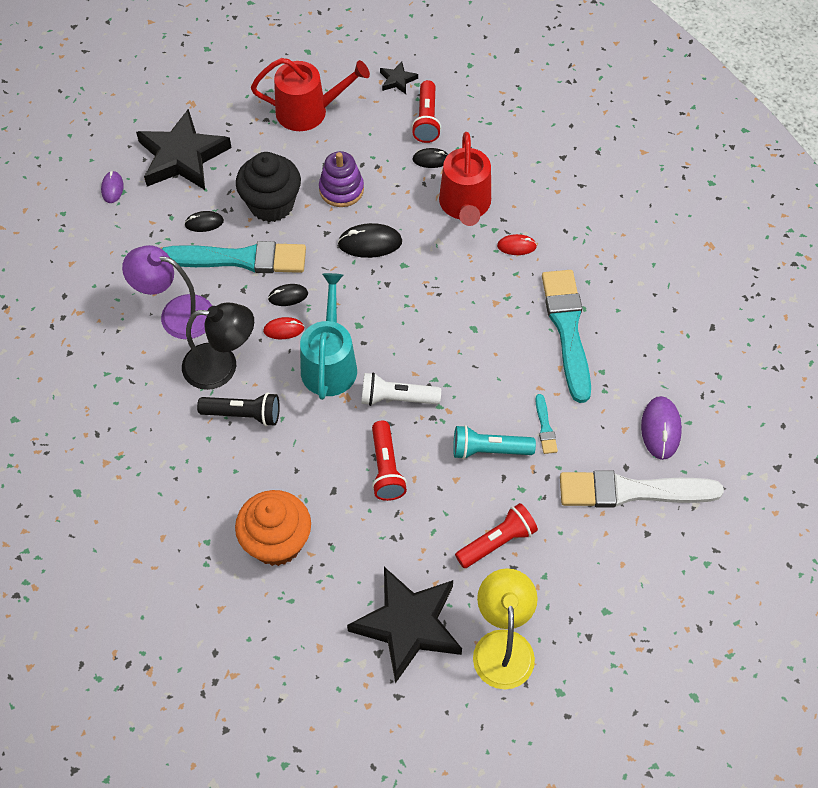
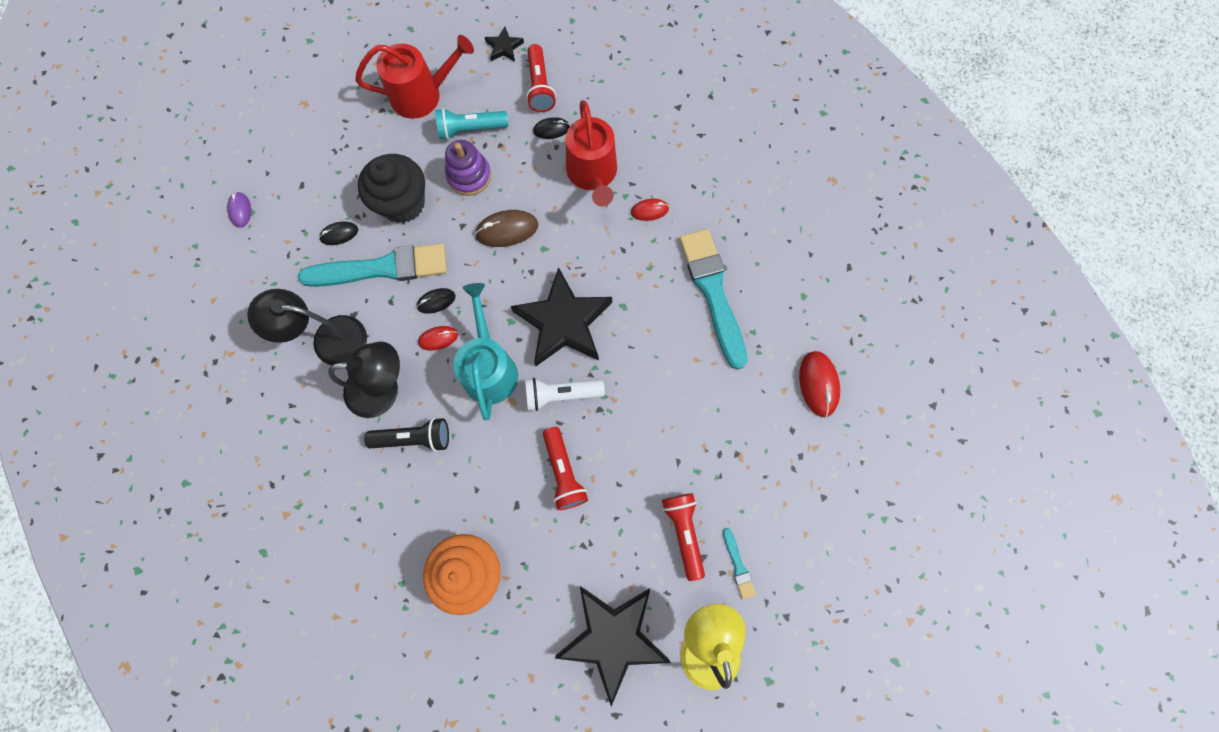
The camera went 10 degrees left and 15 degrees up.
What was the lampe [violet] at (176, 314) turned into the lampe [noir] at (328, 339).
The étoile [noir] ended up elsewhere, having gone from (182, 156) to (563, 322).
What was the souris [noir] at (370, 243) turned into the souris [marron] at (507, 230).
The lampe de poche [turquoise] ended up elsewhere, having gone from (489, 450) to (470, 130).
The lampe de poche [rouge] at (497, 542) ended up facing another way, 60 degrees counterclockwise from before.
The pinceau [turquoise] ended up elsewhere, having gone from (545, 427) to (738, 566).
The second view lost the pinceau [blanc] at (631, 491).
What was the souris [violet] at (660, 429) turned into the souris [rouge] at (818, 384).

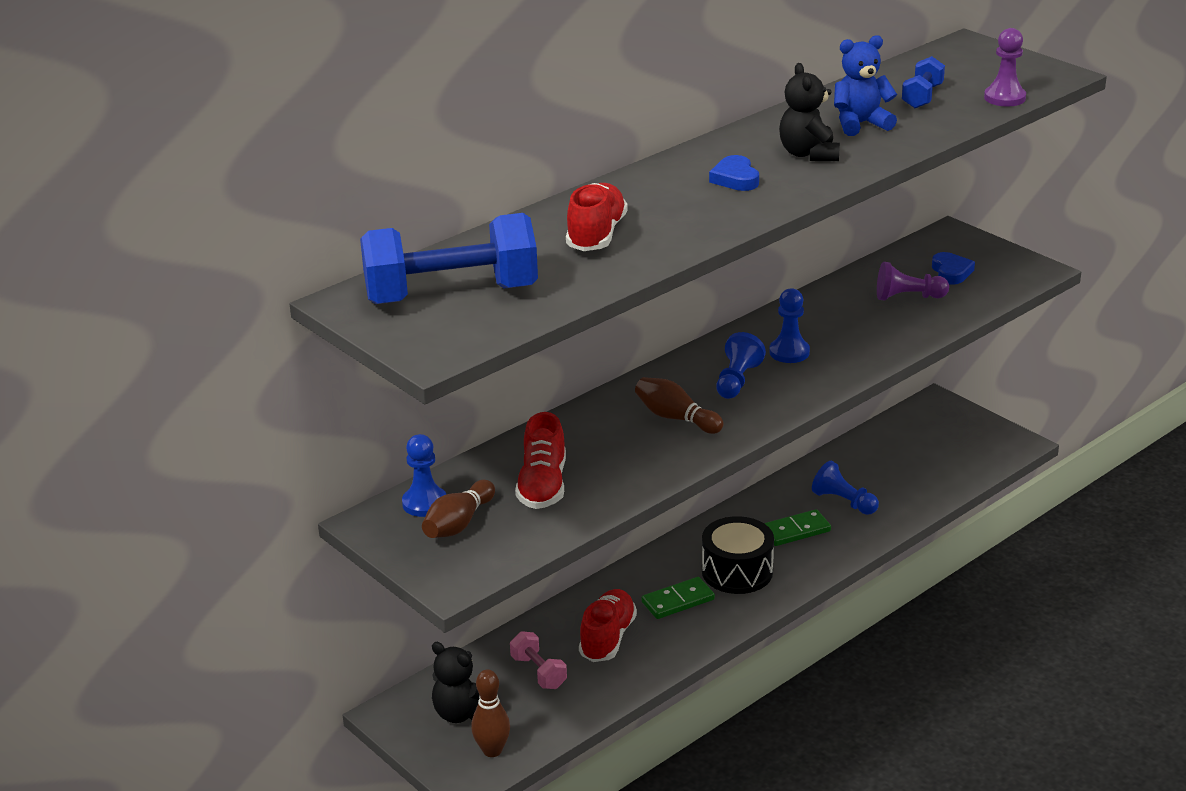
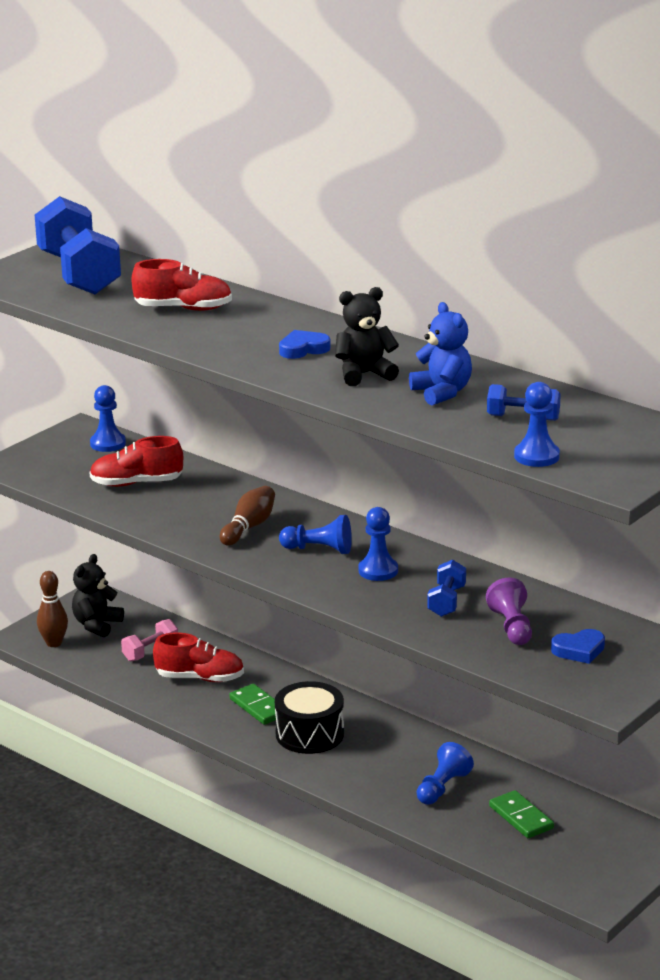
The camera went 80 degrees right and 5 degrees down.
The second view lost the quille [marron] at (459, 524).
The domino [vert] ended up elsewhere, having gone from (796, 531) to (521, 817).
What was the pion [violet] at (1004, 98) turned into the pion [bleu] at (536, 456).
The second view gained the haltère [bleu] at (446, 601).

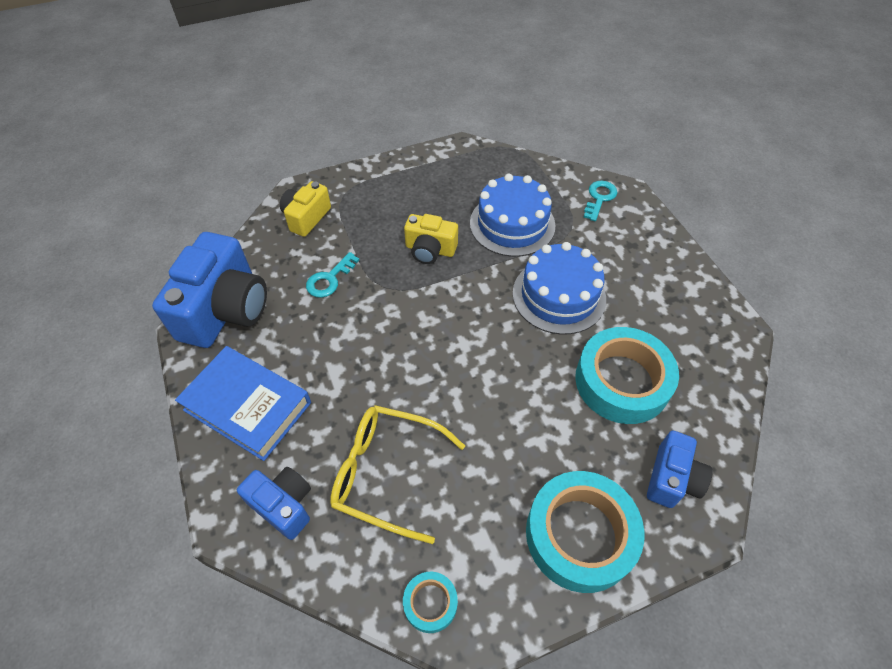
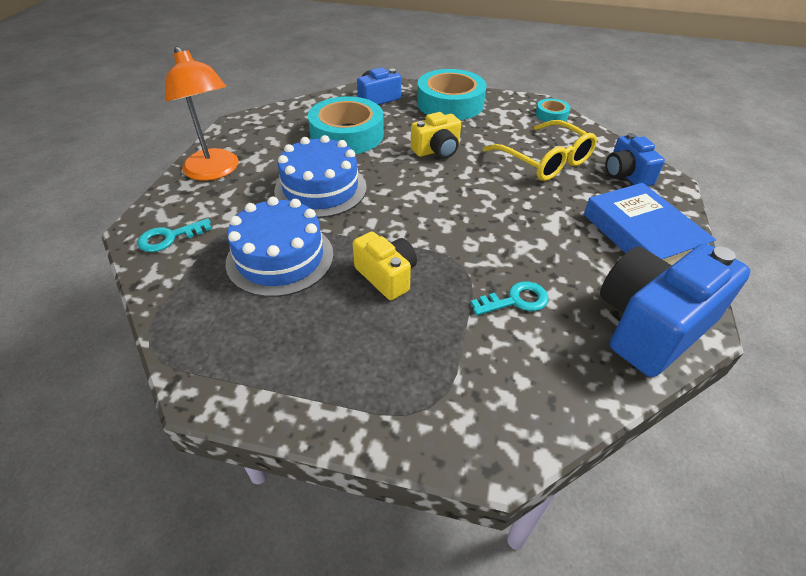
The camera went 145 degrees left and 10 degrees down.
The appareil photo [jaune] ended up elsewhere, having gone from (306, 218) to (437, 150).
The second view gained the lampe [orange] at (215, 171).

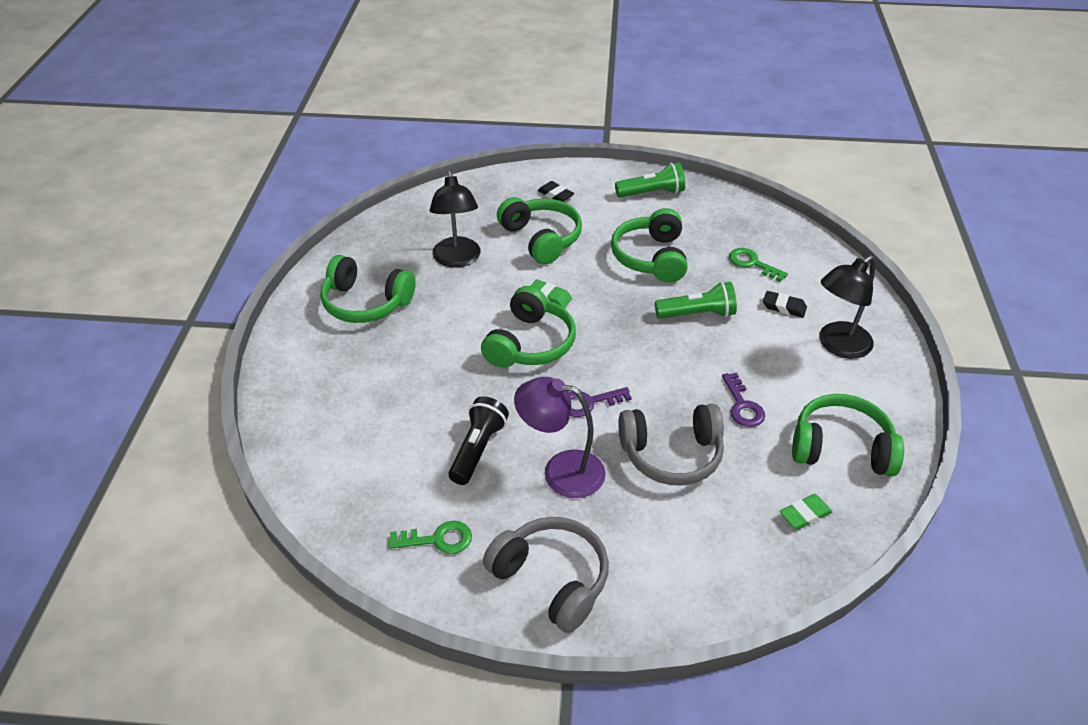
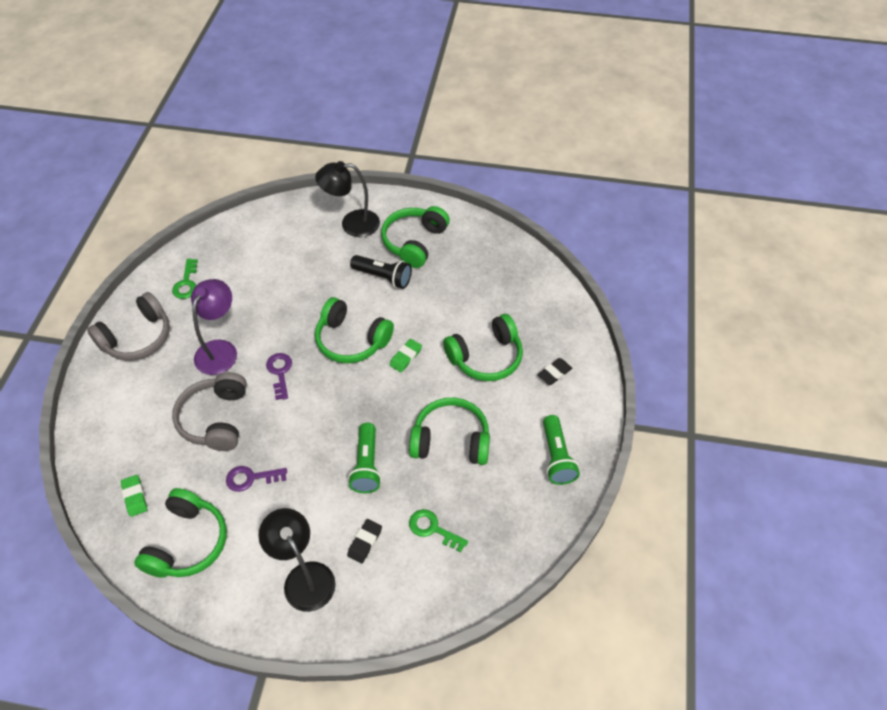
The camera went 95 degrees right and 10 degrees up.
The lampe [noir] ended up elsewhere, having gone from (457, 259) to (352, 224).
The lampe de poche [noir] ended up elsewhere, having gone from (478, 449) to (383, 277).
The clé [vert] at (752, 263) ended up facing another way, 105 degrees counterclockwise from before.

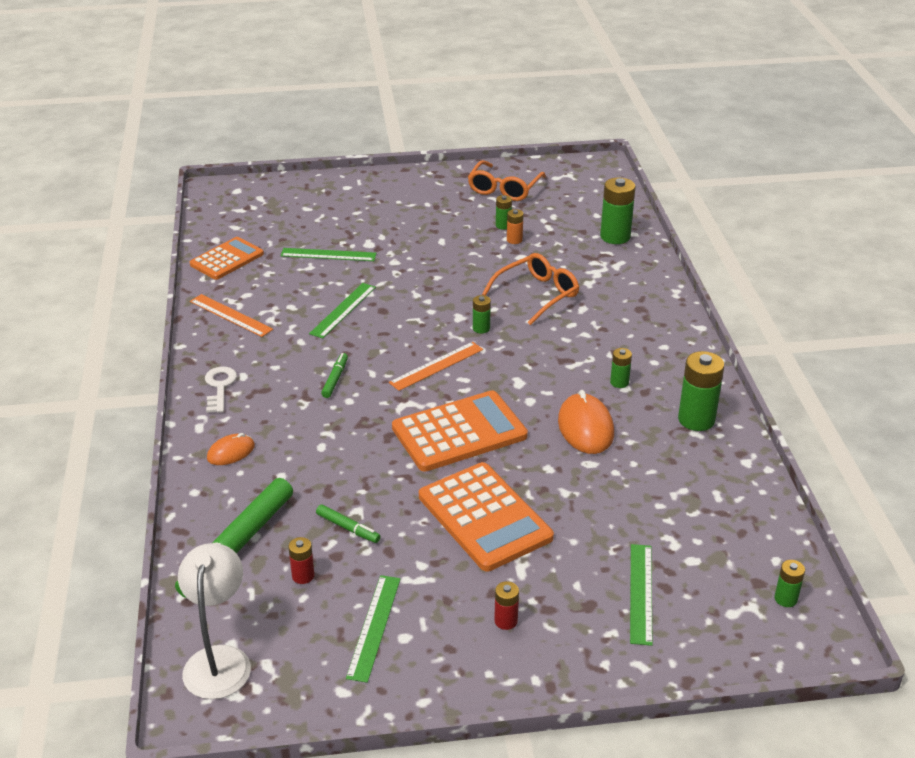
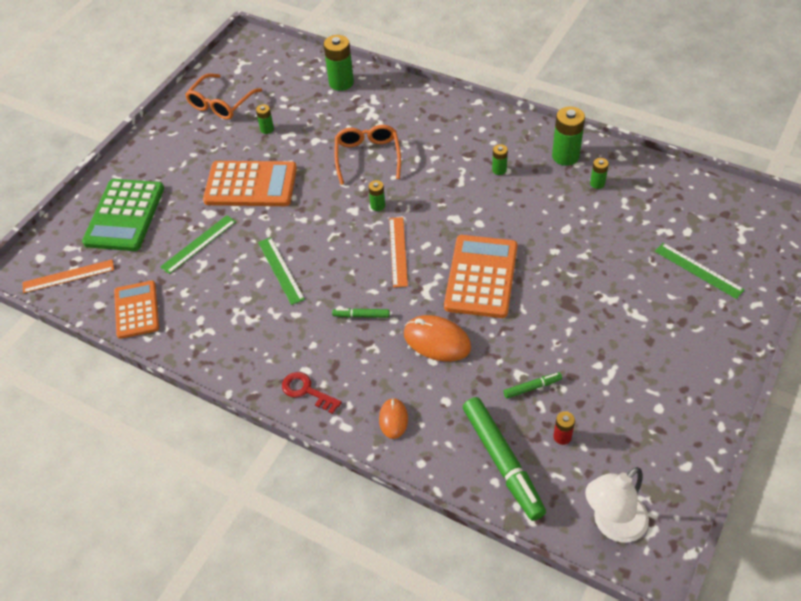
The camera went 50 degrees left and 15 degrees up.
The lampe [blanc] at (219, 660) ended up facing another way, 75 degrees counterclockwise from before.
The règle [orange] ended up elsewhere, having gone from (231, 315) to (68, 276).
What was the clé [blanc] at (220, 387) turned into the clé [rouge] at (307, 391).
The feutre [vert] at (335, 379) ended up facing another way, 45 degrees counterclockwise from before.
The second view lost the règle [vert] at (374, 627).
The calculatrice [orange] ended up elsewhere, having gone from (484, 517) to (251, 184).
The lunettes [orange] at (504, 189) ended up facing another way, 60 degrees clockwise from before.
The second view lost the pile [rouge] at (506, 621).
The second view lost the pile [orange] at (514, 240).
The souris [orange] ended up elsewhere, having gone from (585, 427) to (437, 340).
The pile [vert] ended up elsewhere, having gone from (785, 599) to (597, 183).
The second view gained the calculatrice [vert] at (125, 215).

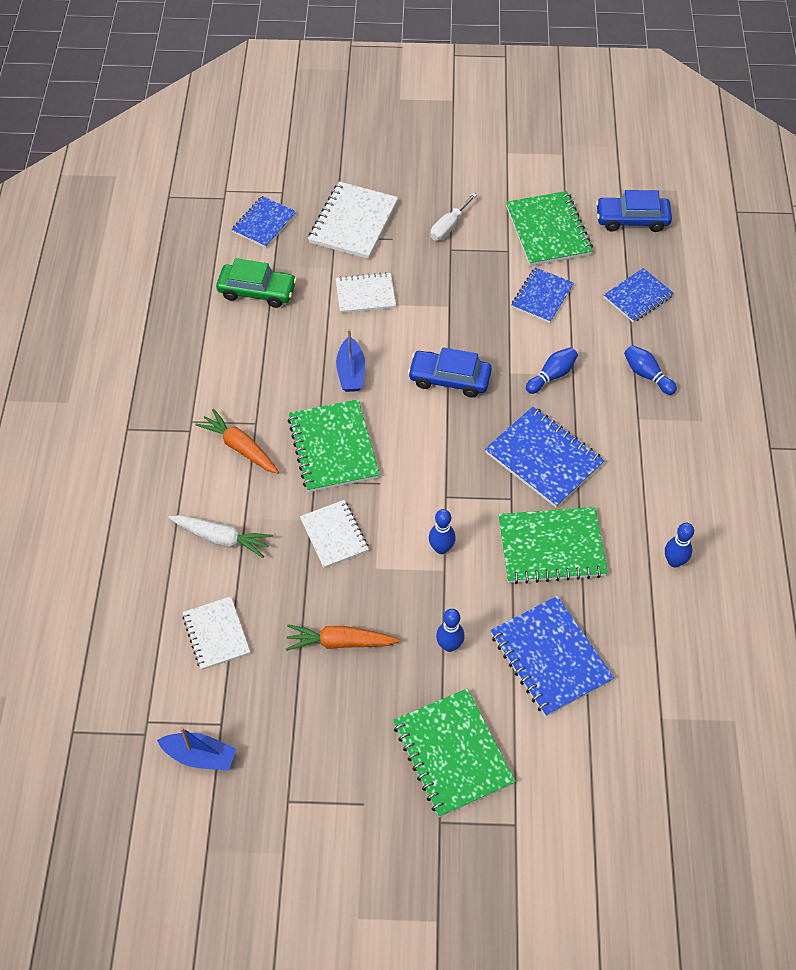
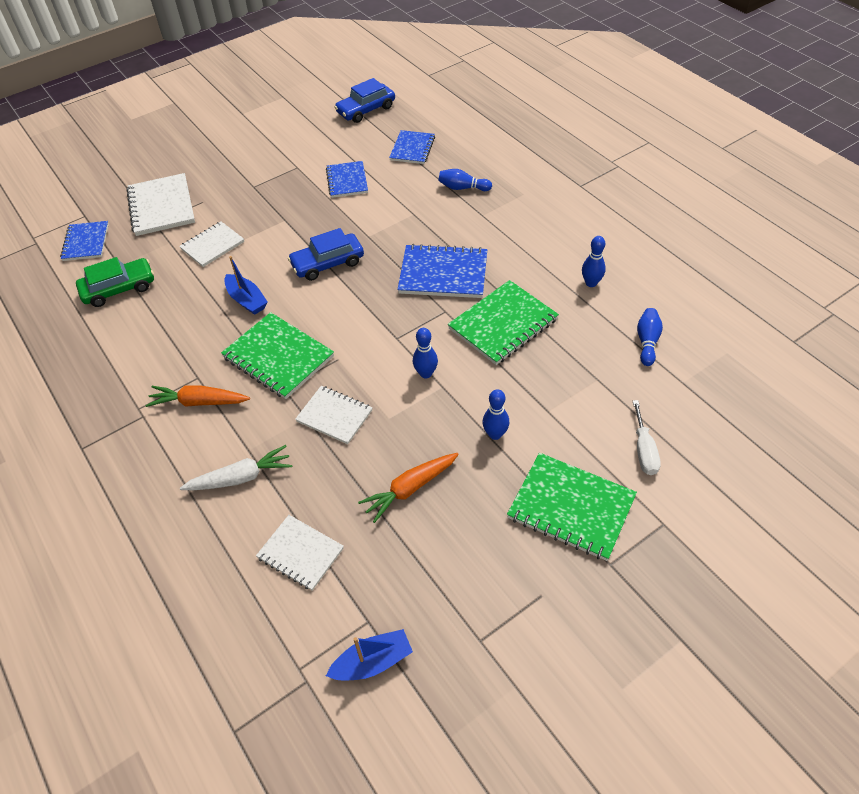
The camera went 35 degrees left and 5 degrees down.
The tournevis [blanc] ended up elsewhere, having gone from (449, 227) to (644, 450).
The second view lost the carnet [bleu] at (550, 657).
The second view lost the carnet [vert] at (548, 231).
The quille [bleu] ended up elsewhere, having gone from (552, 376) to (647, 342).

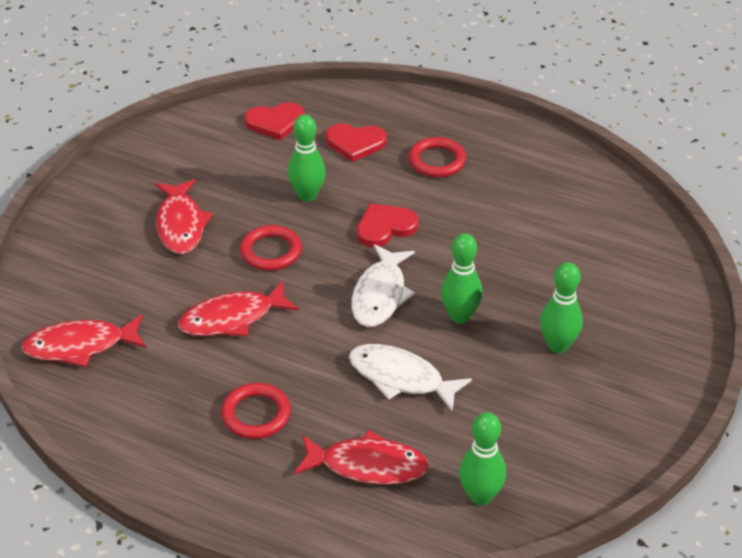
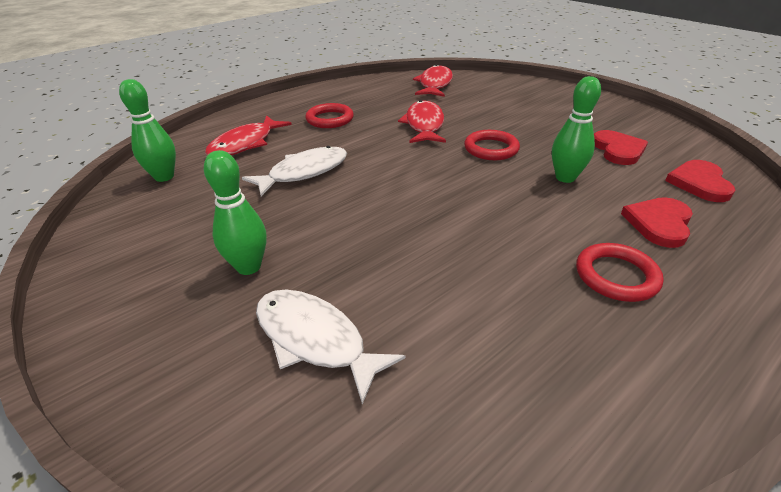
The camera went 115 degrees right and 5 degrees down.
The second view lost the poisson [rouge] at (181, 225).
The poisson [blanc] ended up elsewhere, having gone from (380, 295) to (315, 340).
The cœur [rouge] ended up elsewhere, having gone from (385, 227) to (618, 150).
The second view lost the quille [vert] at (460, 316).

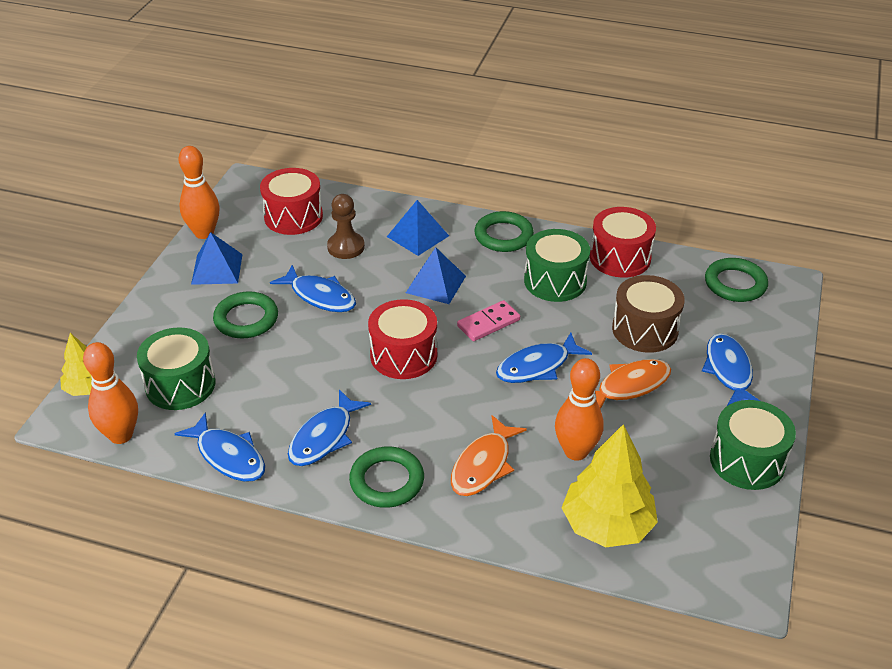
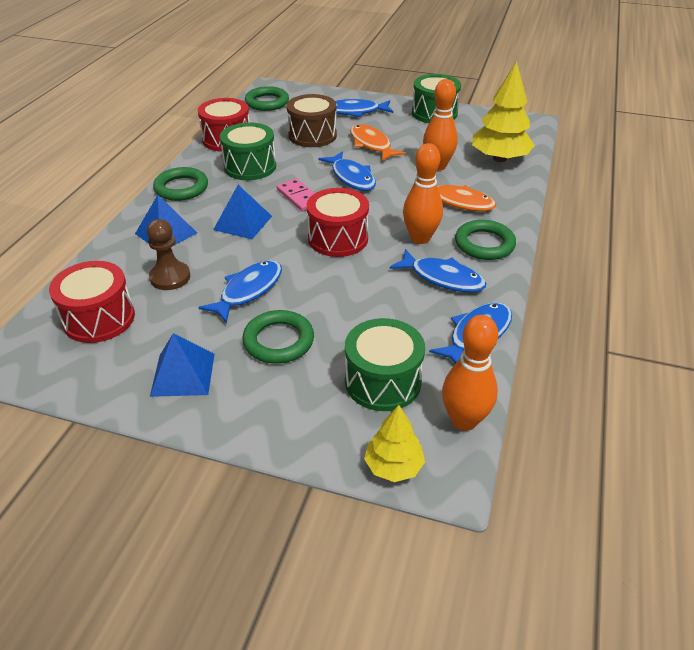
The camera went 90 degrees left and 0 degrees up.
The quille [orange] ended up elsewhere, having gone from (204, 233) to (420, 238).

